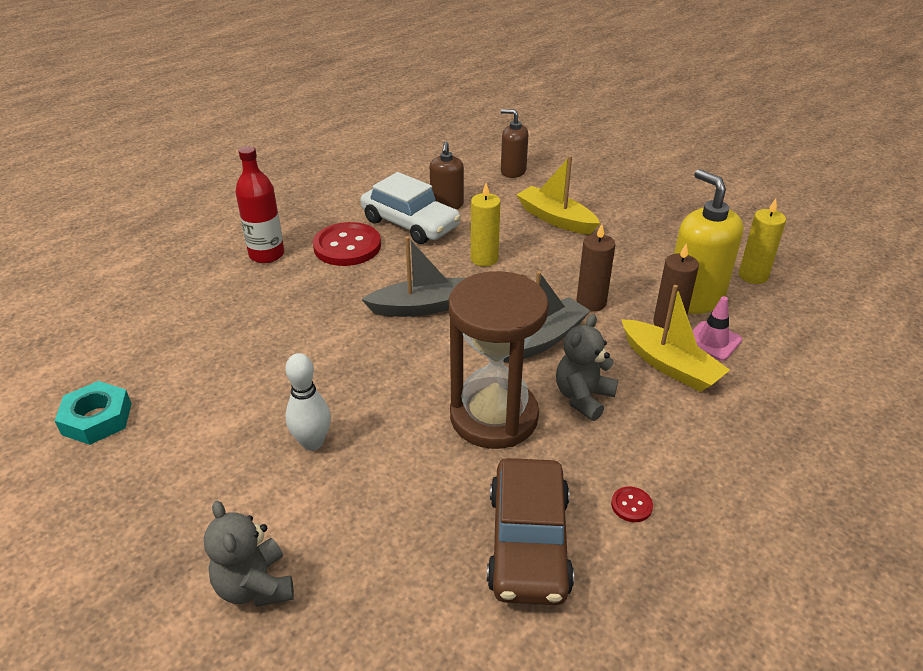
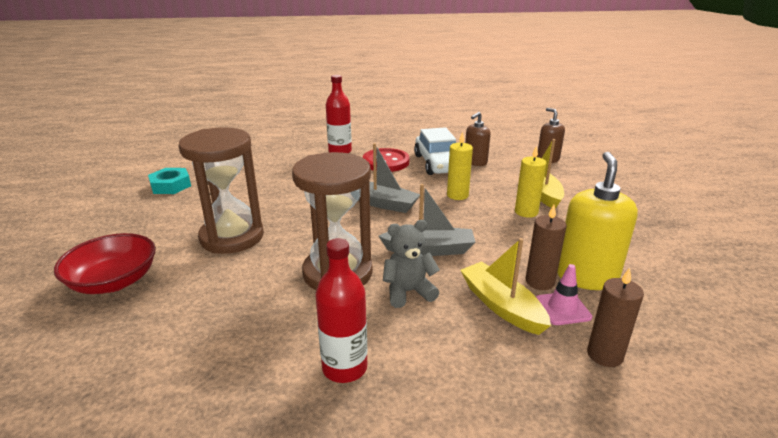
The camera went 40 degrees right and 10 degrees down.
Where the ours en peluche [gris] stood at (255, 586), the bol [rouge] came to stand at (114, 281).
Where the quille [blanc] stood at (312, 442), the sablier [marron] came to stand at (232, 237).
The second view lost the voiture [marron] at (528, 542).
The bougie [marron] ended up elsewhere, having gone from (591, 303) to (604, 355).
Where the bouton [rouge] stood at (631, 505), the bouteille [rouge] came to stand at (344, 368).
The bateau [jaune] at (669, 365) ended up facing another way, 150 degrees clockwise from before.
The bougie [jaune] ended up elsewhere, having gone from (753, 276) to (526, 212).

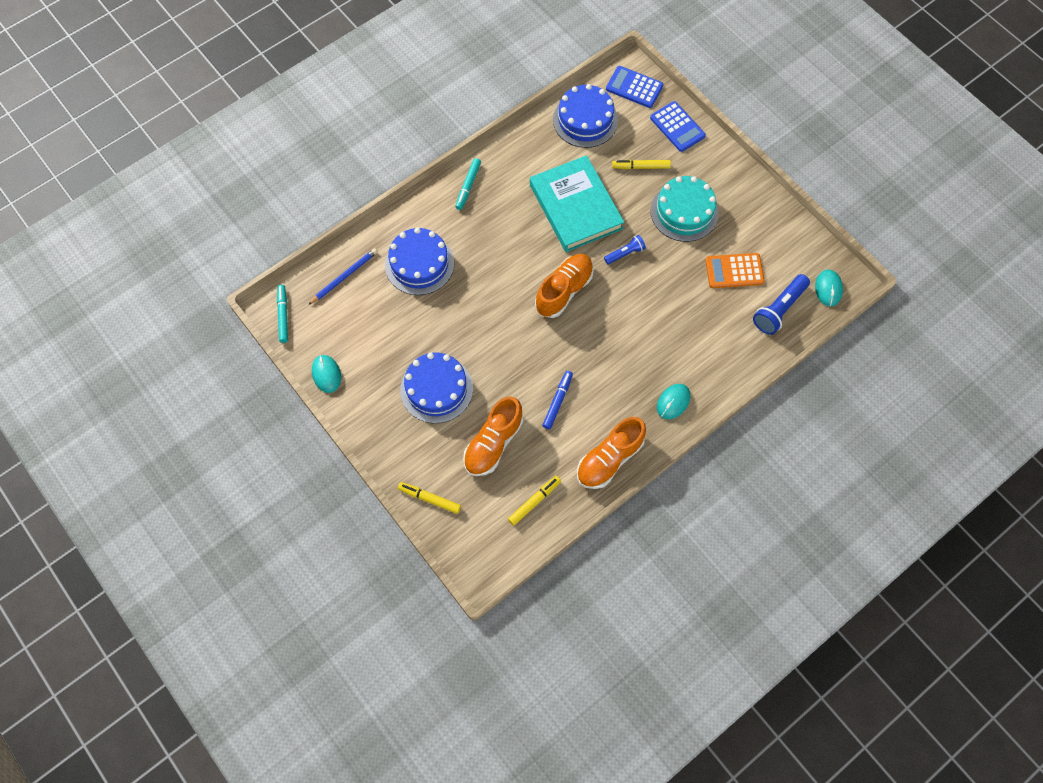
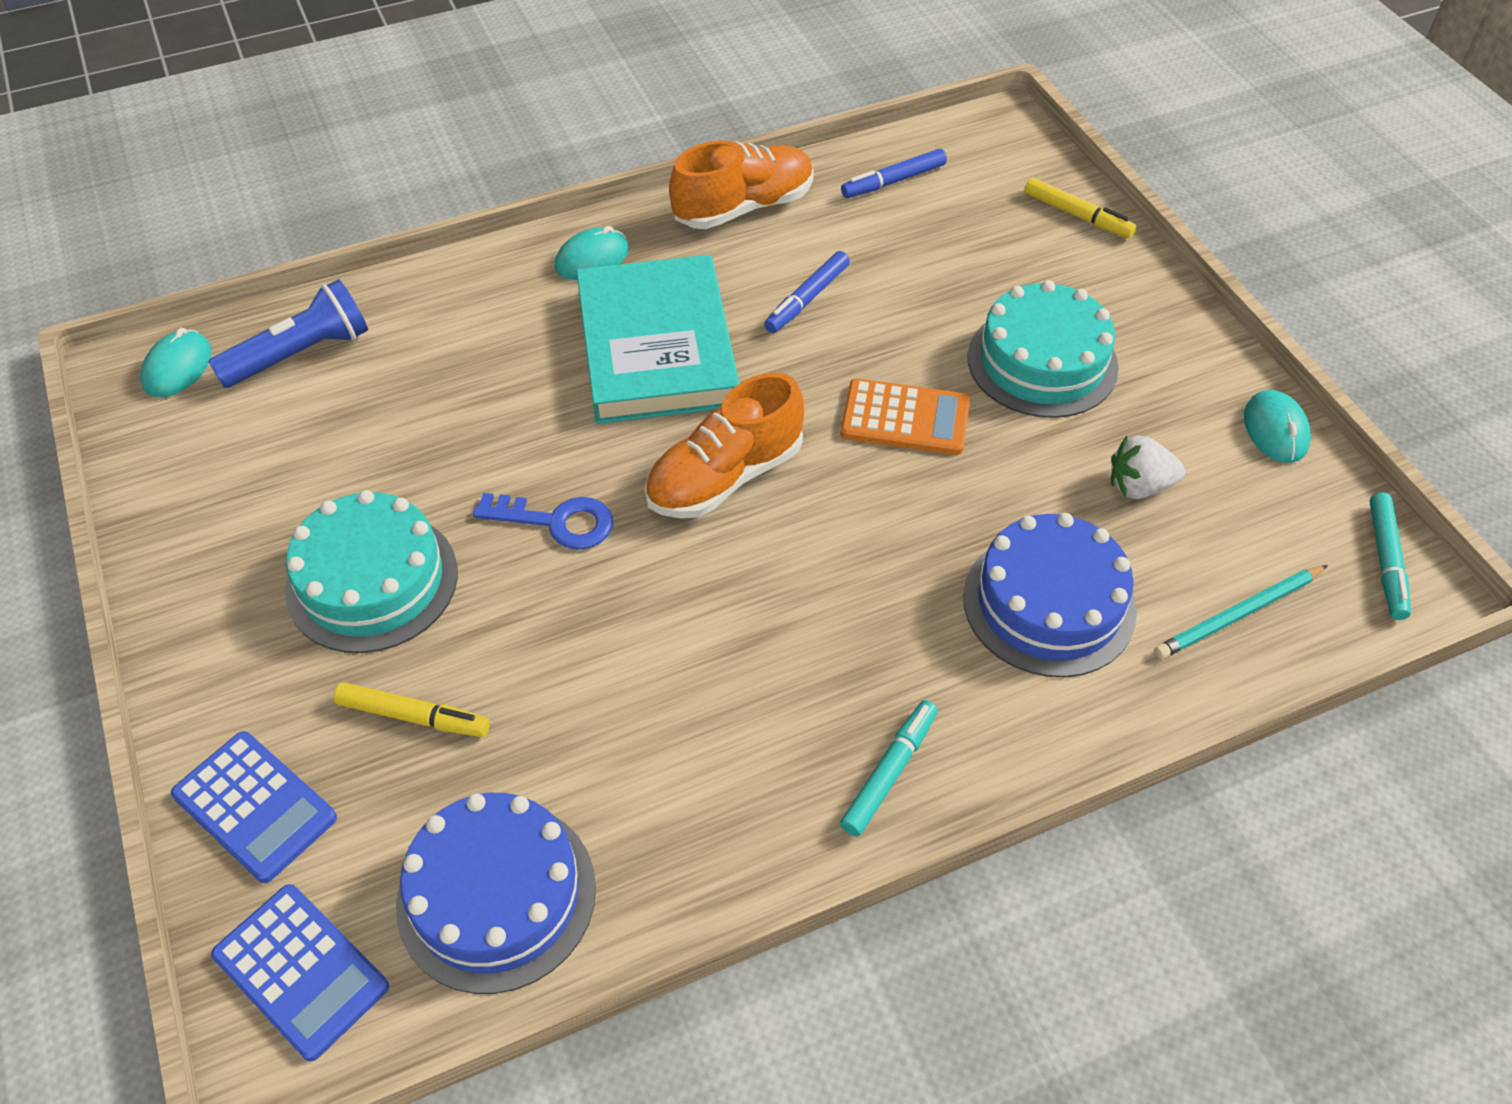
The camera went 165 degrees left and 15 degrees down.
What was the crayon [bleu] at (344, 276) turned into the crayon [turquoise] at (1238, 615).
What was the gâteau [bleu] at (436, 389) turned into the gâteau [turquoise] at (1042, 362).
The second view lost the chaussure [orange] at (493, 443).
What was the feutre [jaune] at (534, 501) turned into the feutre [bleu] at (893, 181).
The livre [turquoise] ended up elsewhere, having gone from (575, 207) to (656, 347).
Where the lampe de poche [bleu] stood at (625, 253), the clé [bleu] came to stand at (557, 522).
The calculatrice [bleu] at (677, 127) ended up facing another way, 150 degrees clockwise from before.
The calculatrice [orange] ended up elsewhere, having gone from (734, 271) to (905, 418).
The second view gained the fraise [blanc] at (1139, 486).

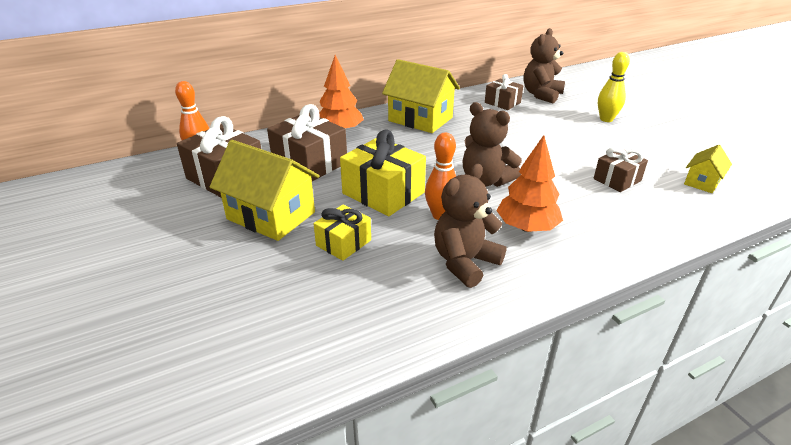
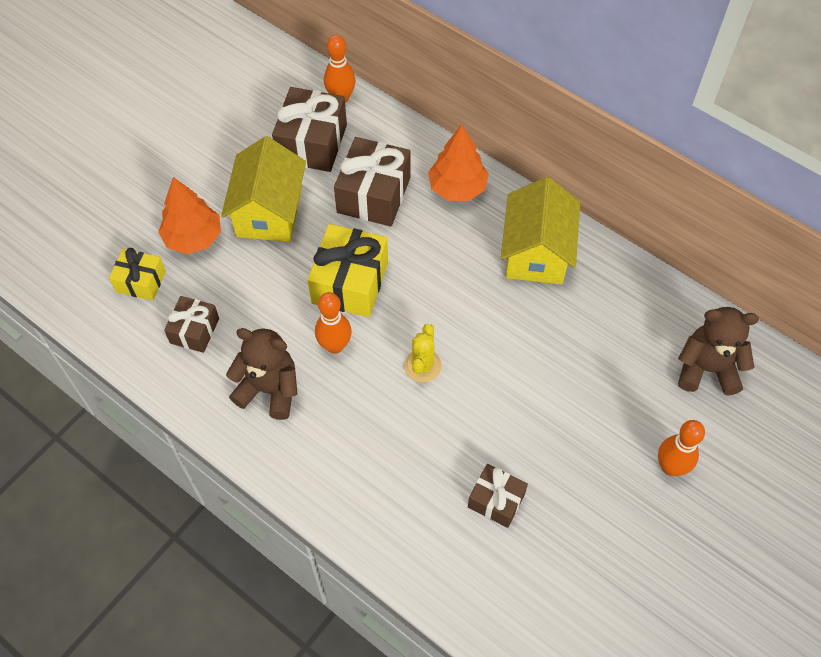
The camera went 65 degrees right and 25 degrees up.
The cadeau [jaune] ended up elsewhere, having gone from (343, 243) to (141, 281).
Where the ours en peluche [marron] stood at (485, 180), the cactus [jaune] came to stand at (422, 366).
The cadeau [marron] ended up elsewhere, having gone from (502, 102) to (194, 331).
The arbre [orange] ended up elsewhere, having gone from (526, 227) to (193, 237).
What was the quille [jaune] at (606, 119) turned into the quille [orange] at (670, 467).
The second view lost the maison [jaune] at (702, 182).

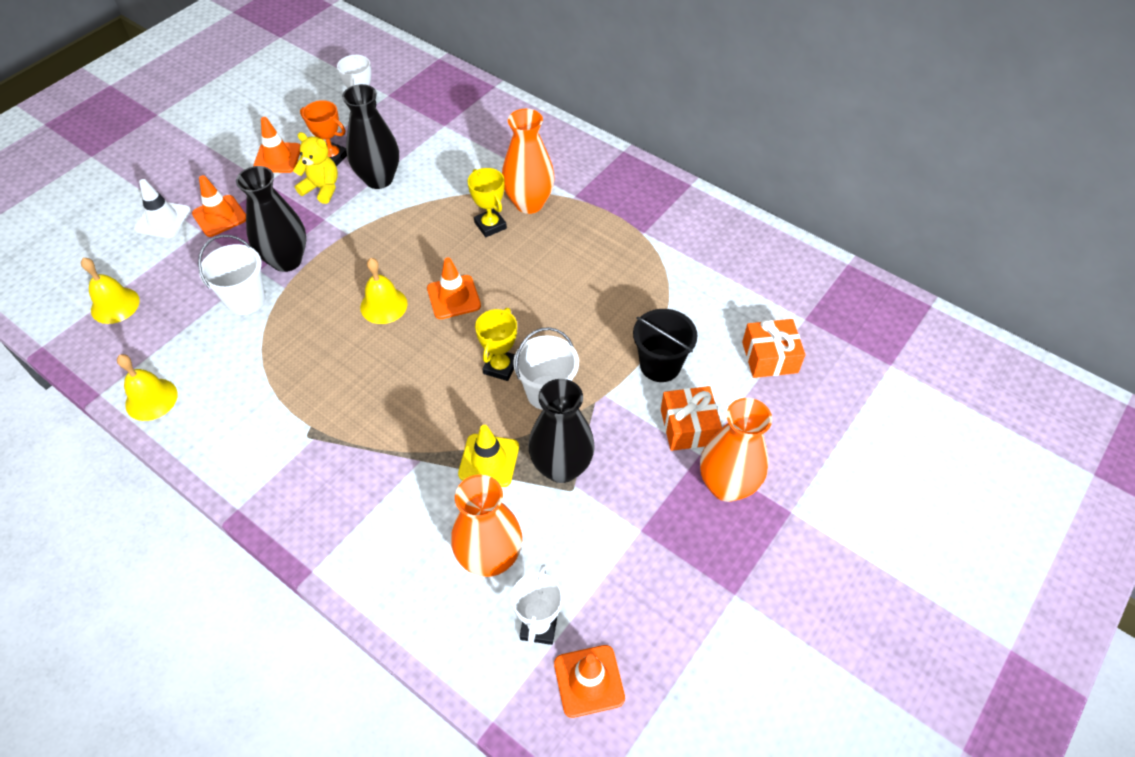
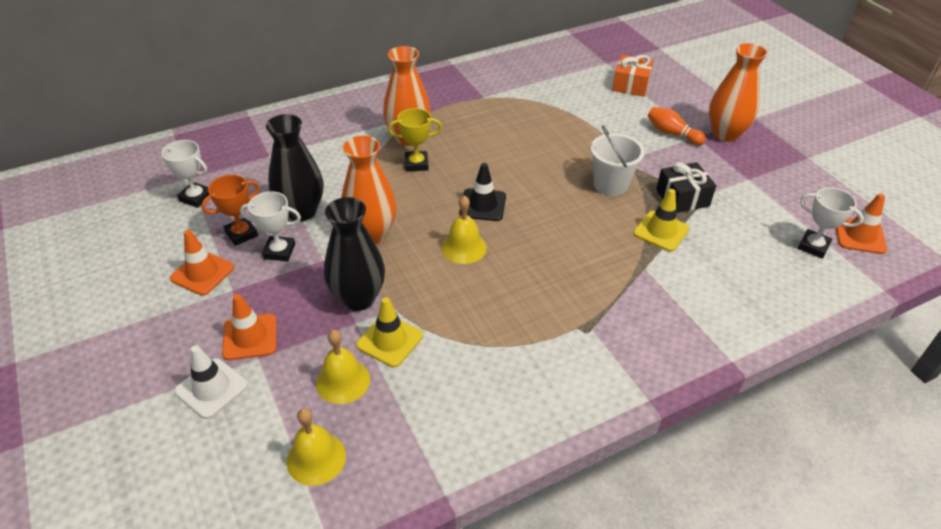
The camera went 65 degrees left and 10 degrees down.
The cloche [jaune] ended up elsewhere, having gone from (151, 399) to (343, 381).
Where the seau [blanc] stood at (246, 300), the cône de chantier [jaune] came to stand at (390, 340).
Where the ours en peluche [jaune] stood at (322, 188), the trophée [blanc] came to stand at (279, 251).
What was the cône de chantier [orange] at (453, 297) turned into the cône de chantier [noir] at (483, 205).
The vase [orange] ended up elsewhere, having gone from (490, 558) to (372, 234).
The second view lost the trophée [jaune] at (500, 367).
Where the vase [noir] stood at (561, 467), the cadeau [noir] came to stand at (682, 198).
The second view lost the seau [noir] at (660, 365).
Where the cadeau [orange] stood at (688, 427), the quille [orange] came to stand at (672, 133).

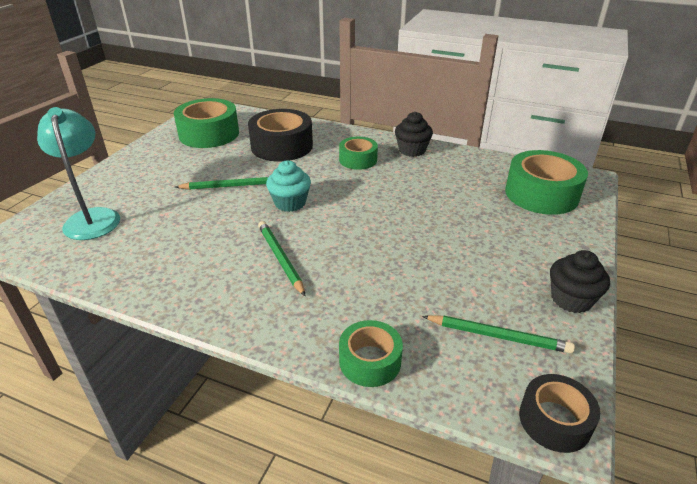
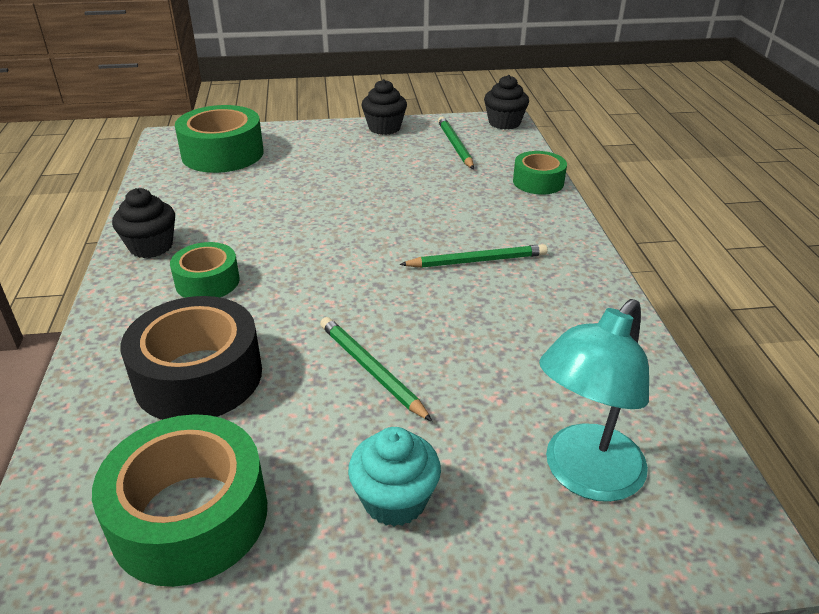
The camera went 120 degrees left and 0 degrees up.
The crayon [vert] at (280, 258) ended up facing another way, 135 degrees counterclockwise from before.
The muffin [turquoise] ended up elsewhere, having gone from (290, 203) to (395, 500).
Where the ruban adhésif [noir] stood at (554, 420), the muffin [noir] came to stand at (504, 123).

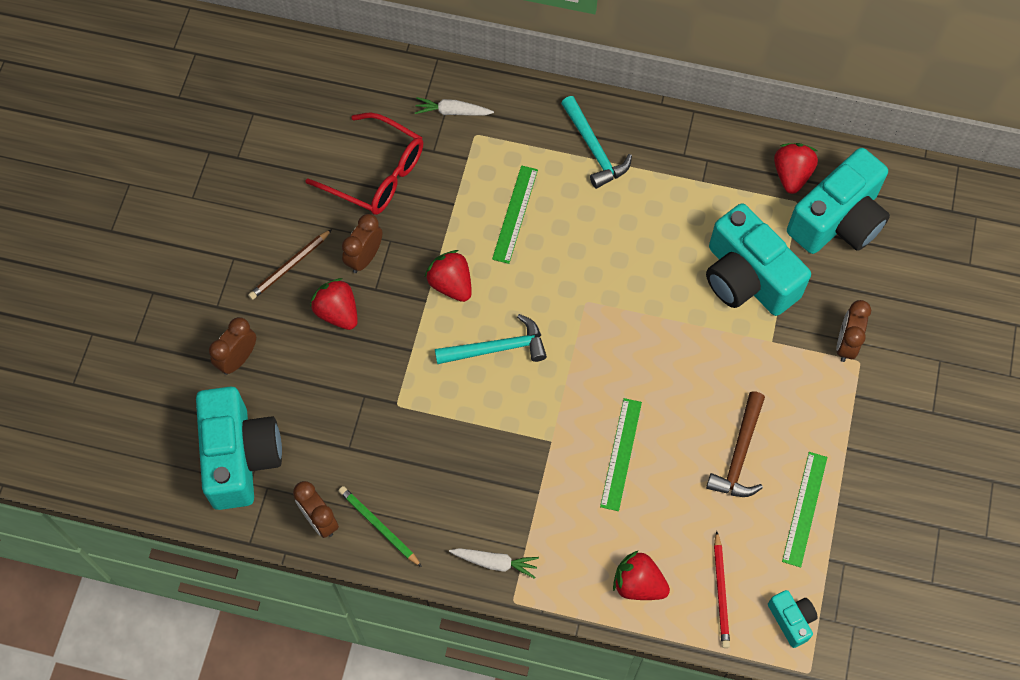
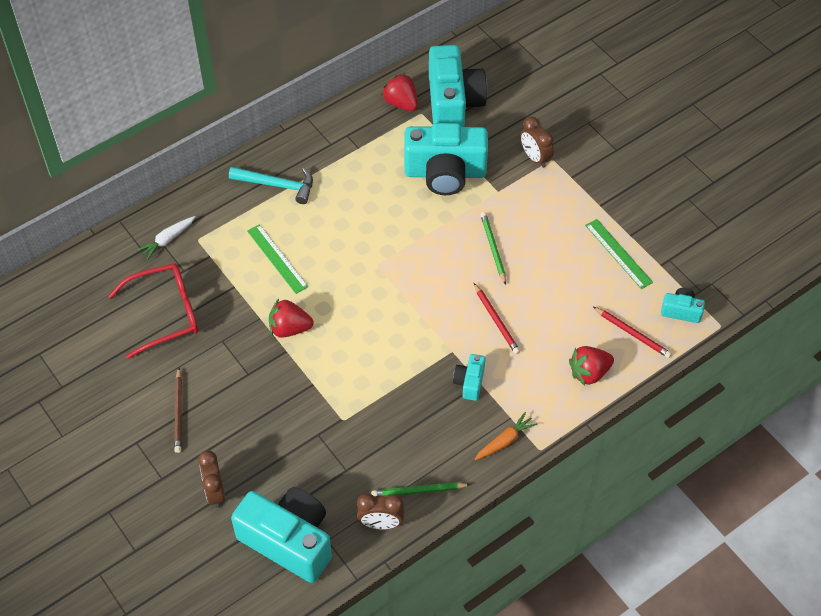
The camera went 50 degrees left and 10 degrees down.
The second view lost the fraise [rouge] at (337, 312).
The second view lost the réveil [marron] at (364, 258).
The second view lost the marteau [turquoise] at (497, 348).
What was the carotte [blanc] at (495, 562) turned into the carotte [orange] at (505, 441).
Where the règle [vert] stood at (621, 454), the crayon [rouge] came to stand at (496, 320).
The second view lost the marteau [marron] at (739, 454).
The second view gained the appareil photo [turquoise] at (469, 382).
The second view gained the crayon [vert] at (493, 248).

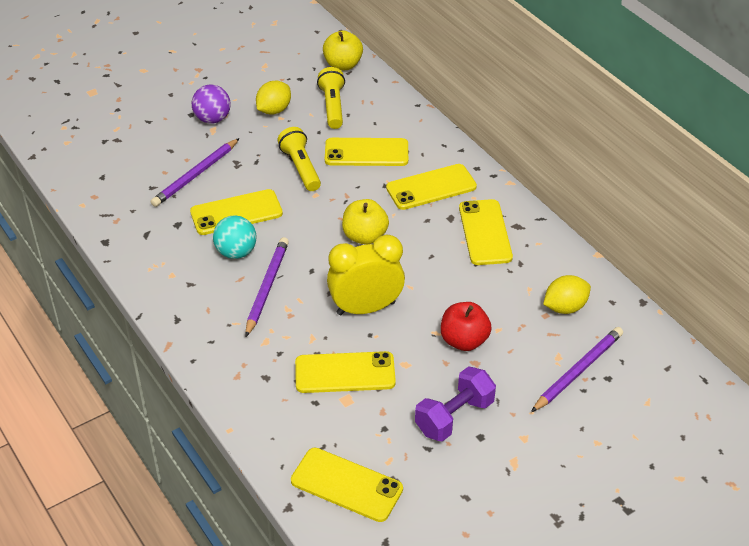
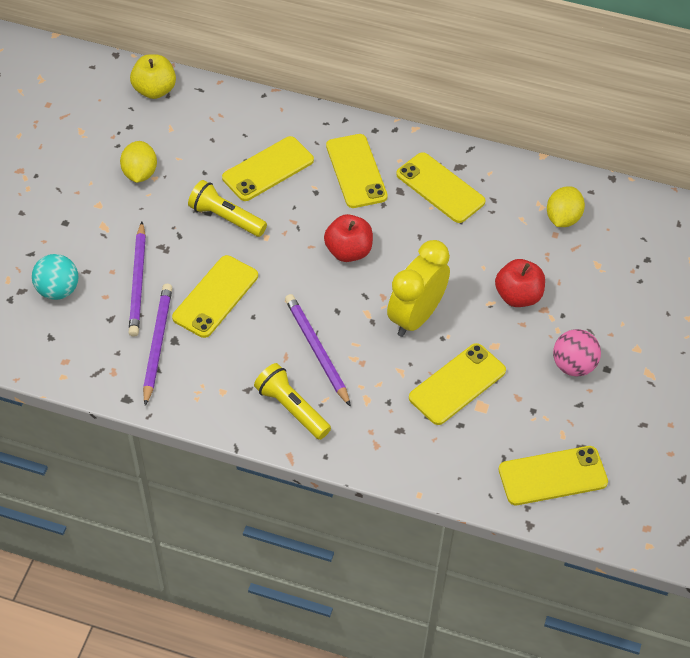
The camera went 40 degrees left and 10 degrees up.
The second view lost the balle [violet] at (212, 119).
The balle [turquoise] ended up elsewhere, having gone from (236, 252) to (58, 290).
The lampe de poche [jaune] ended up elsewhere, having gone from (332, 106) to (292, 408).
What was the pomme [jaune] at (365, 236) turned into the pomme [rouge] at (348, 251).
The téléphone [jaune] at (431, 187) ended up facing another way, 45 degrees counterclockwise from before.
Where the haltère [violet] stood at (454, 417), the balle [rose] came to stand at (573, 365).
The crayon [violet] ended up elsewhere, having gone from (578, 371) to (157, 344).

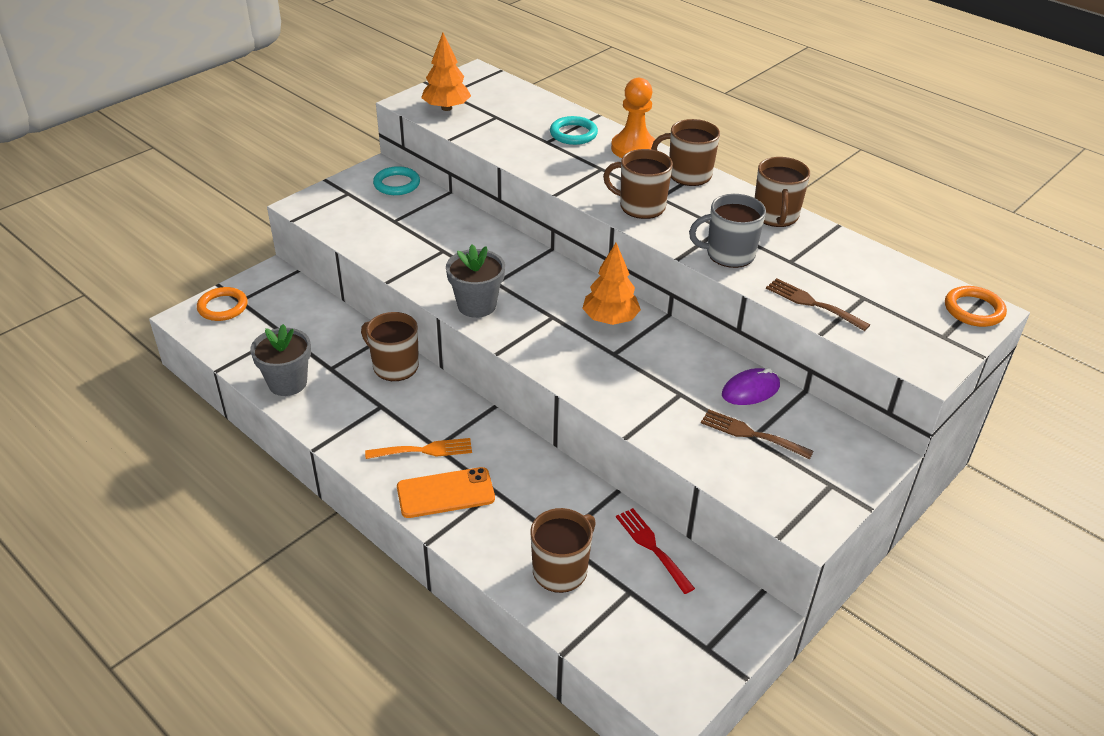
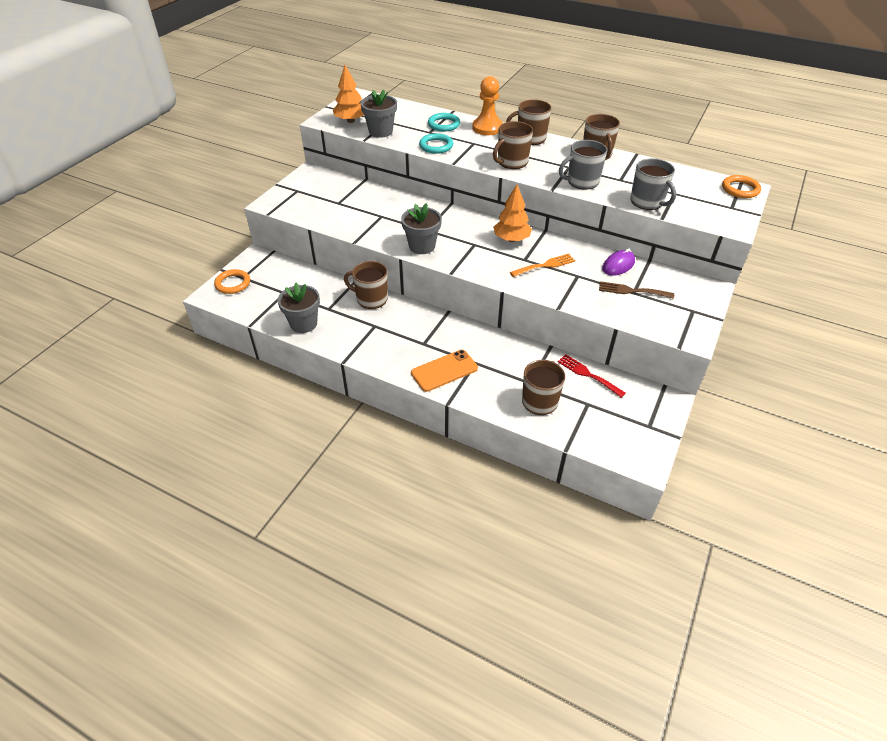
The camera went 15 degrees left and 5 degrees up.
The fourchette [orange] ended up elsewhere, having gone from (424, 450) to (545, 265).
The anneau [turquoise] ended up elsewhere, having gone from (397, 184) to (436, 146).
The tasse [marron] at (641, 206) ended up facing another way, 45 degrees counterclockwise from before.
Where the fourchette [marron] stood at (812, 303), the tasse [gris] came to stand at (647, 202).
The second view gained the pot de fleurs [gris] at (380, 132).

